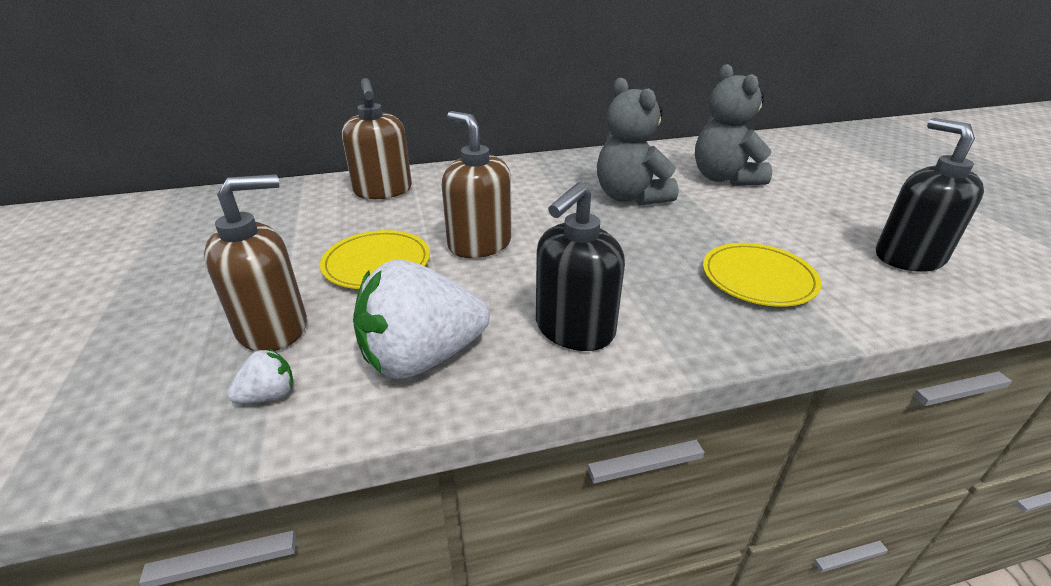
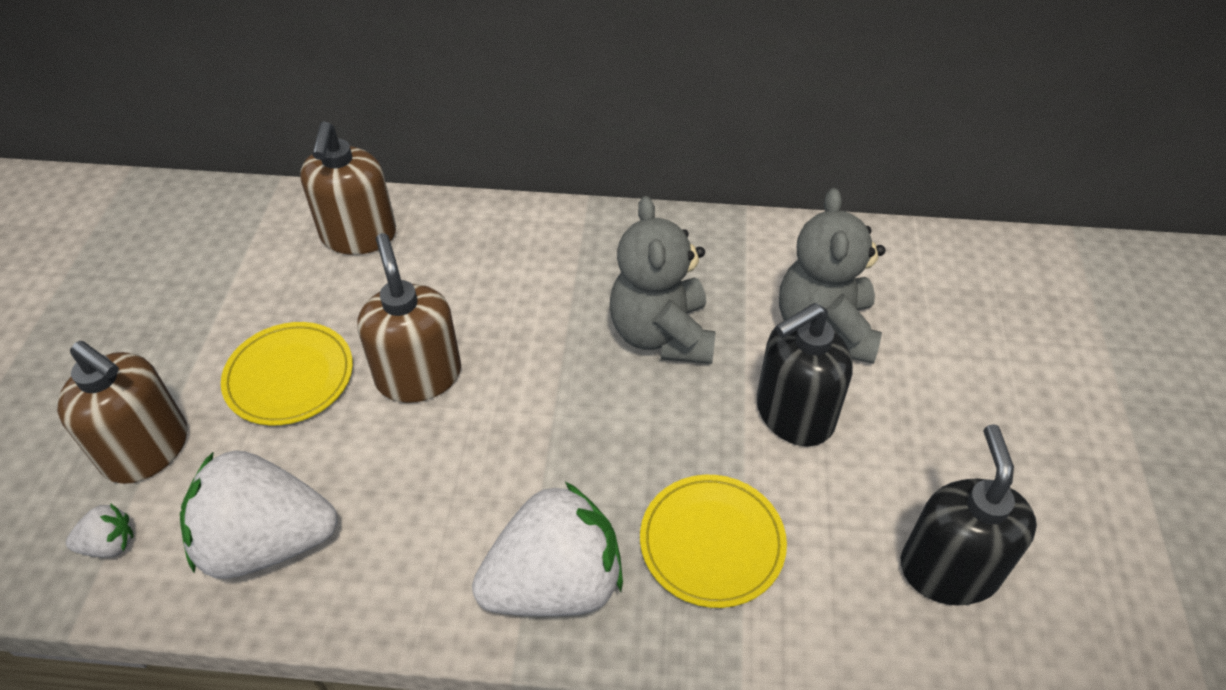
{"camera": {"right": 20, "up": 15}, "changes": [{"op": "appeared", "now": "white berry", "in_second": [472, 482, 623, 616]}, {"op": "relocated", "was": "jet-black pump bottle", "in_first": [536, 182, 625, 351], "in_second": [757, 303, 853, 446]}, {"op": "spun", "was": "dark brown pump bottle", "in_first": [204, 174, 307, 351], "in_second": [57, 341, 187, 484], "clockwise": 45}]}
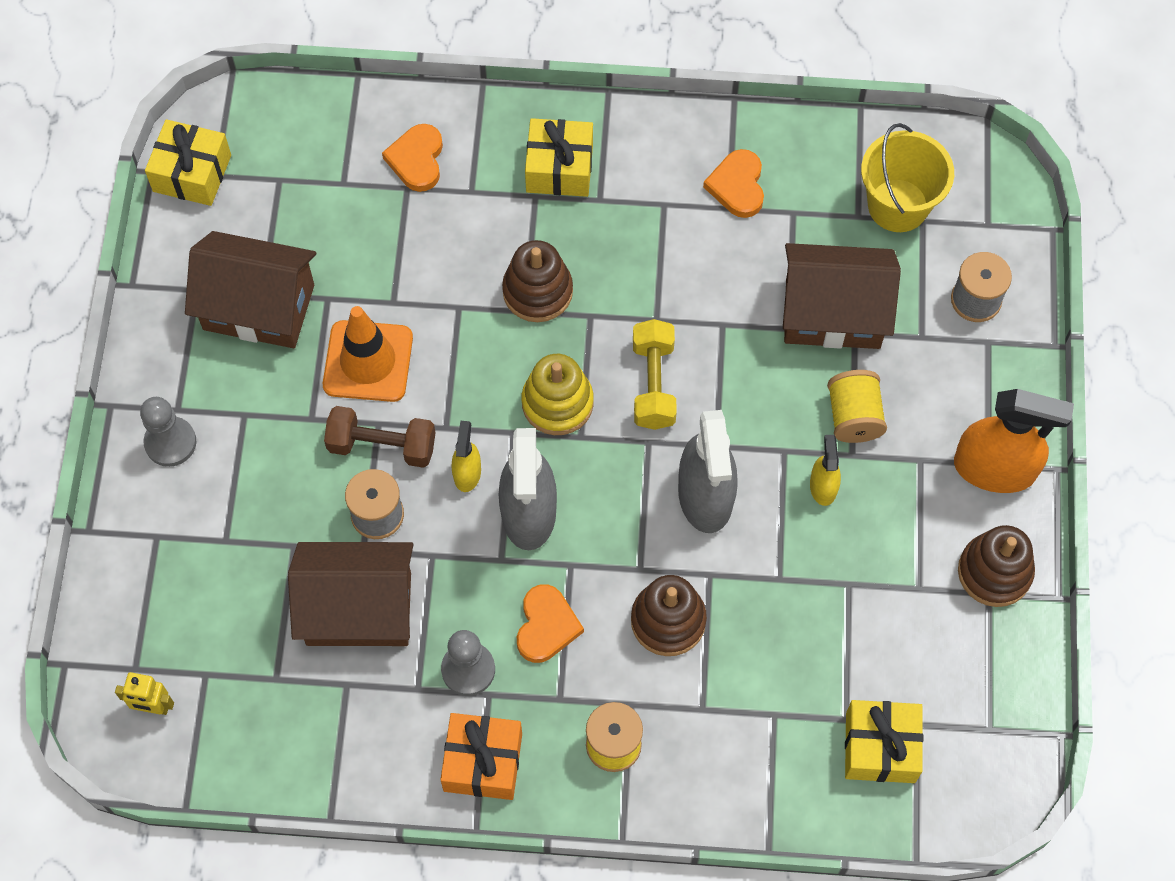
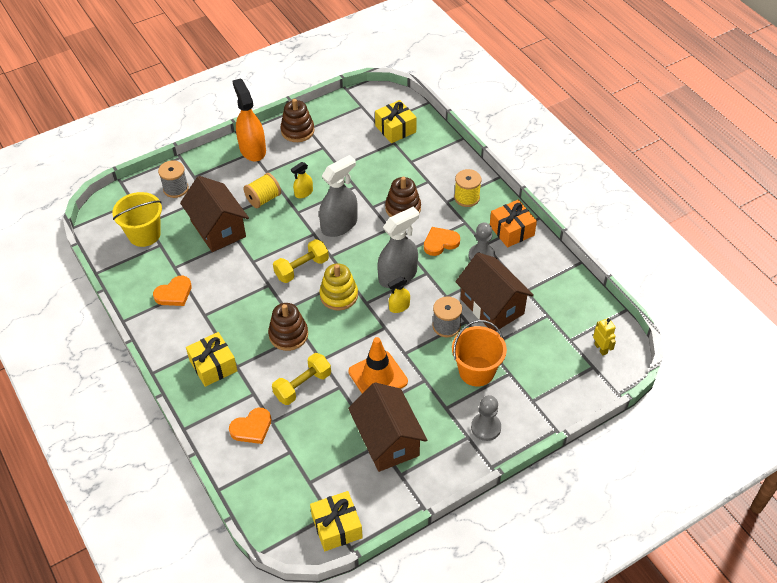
{"camera": {"right": -125, "up": -15}, "changes": [{"op": "missing", "was": "dark brown hand weight", "in_first": [324, 406, 436, 468]}, {"op": "appeared", "now": "golden hand weight", "in_second": [272, 353, 331, 405]}, {"op": "appeared", "now": "bright orange bucket", "in_second": [452, 320, 507, 386]}]}
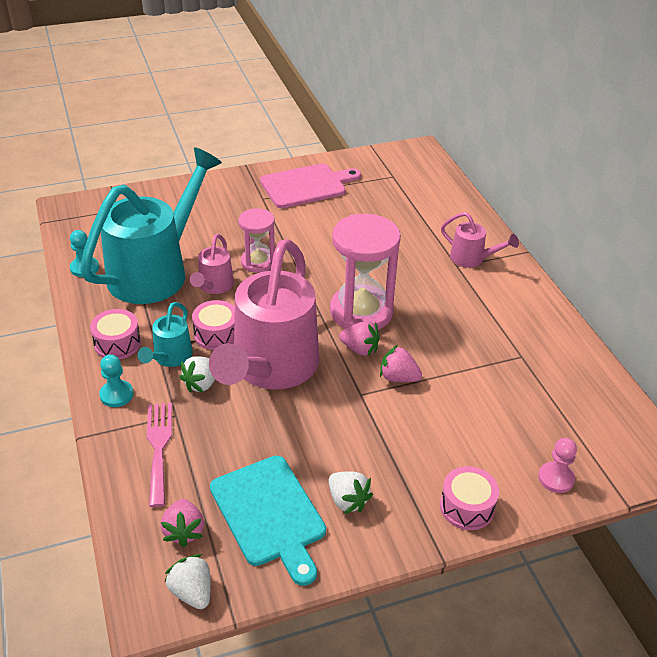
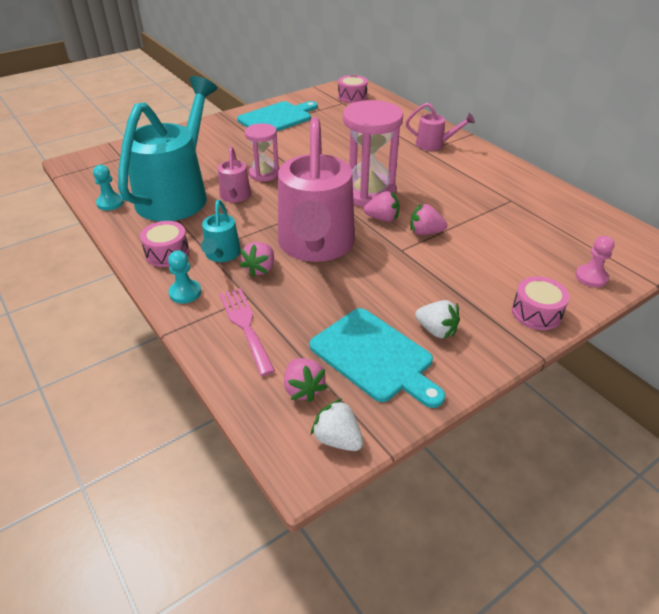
{"camera": {"right": -15, "up": 0}, "changes": [{"op": "relocated", "was": "pink drum", "in_first": [192, 300, 235, 350], "in_second": [338, 75, 368, 103]}, {"op": "colour", "was": "white berry", "now": "pink berry", "in_first": [179, 356, 215, 393], "in_second": [240, 242, 274, 278]}, {"op": "colour", "was": "pink chopping board", "now": "turquoise chopping board", "in_first": [260, 163, 361, 208], "in_second": [237, 101, 318, 131]}]}
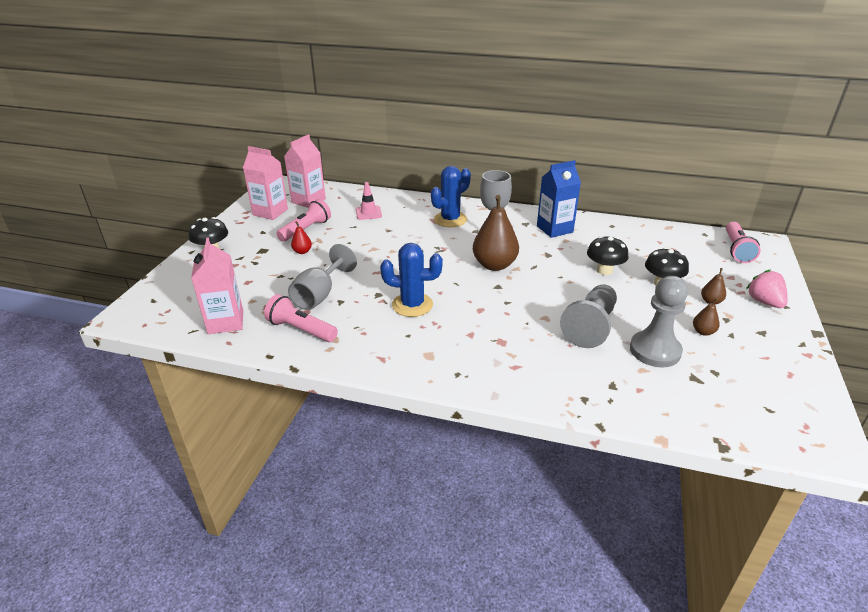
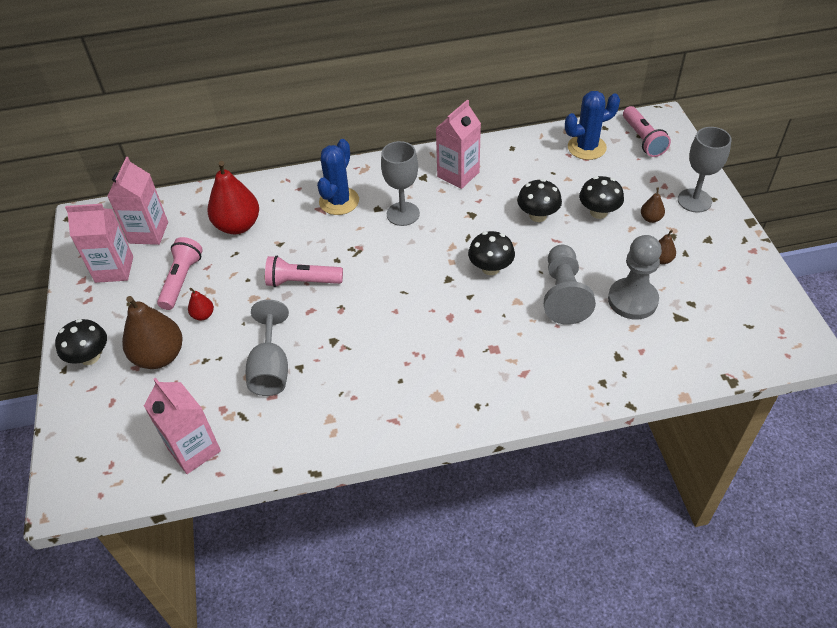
{"camera": {"right": -25, "up": 15}, "changes": [{"op": "appeared", "now": "jet-black mushroom", "in_second": [468, 231, 515, 275]}, {"op": "relocated", "was": "pink pocket torch", "in_first": [264, 294, 338, 342], "in_second": [265, 256, 343, 287]}, {"op": "relocated", "was": "cobalt prickly plant", "in_first": [380, 243, 443, 317], "in_second": [565, 91, 620, 160]}, {"op": "relocated", "was": "dark brown pear", "in_first": [473, 195, 519, 271], "in_second": [122, 296, 183, 369]}, {"op": "exchanged", "was": "pink safety cone", "now": "crimson pear", "in_first": [356, 182, 382, 220], "in_second": [207, 161, 259, 234]}, {"op": "exchanged", "was": "pink berry", "now": "gray wine glass", "in_first": [746, 269, 788, 308], "in_second": [678, 127, 732, 213]}, {"op": "colour", "was": "cobalt juice carton", "now": "pink juice carton", "in_first": [537, 160, 581, 238], "in_second": [436, 100, 481, 189]}]}
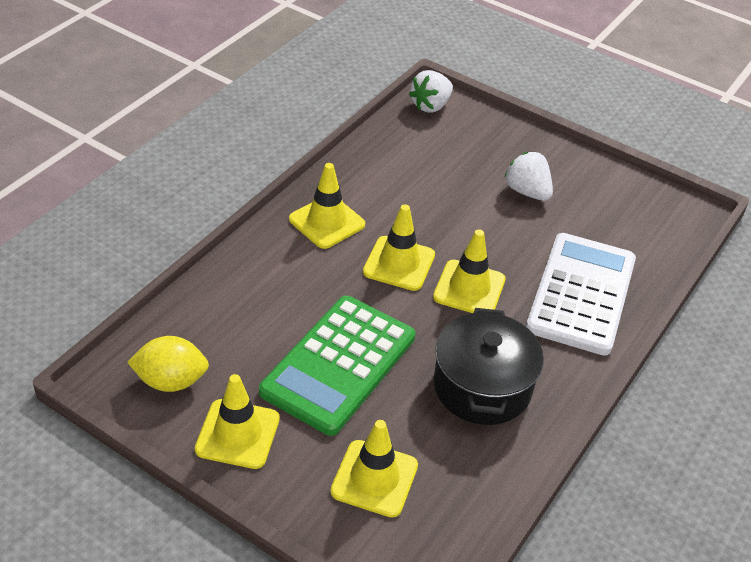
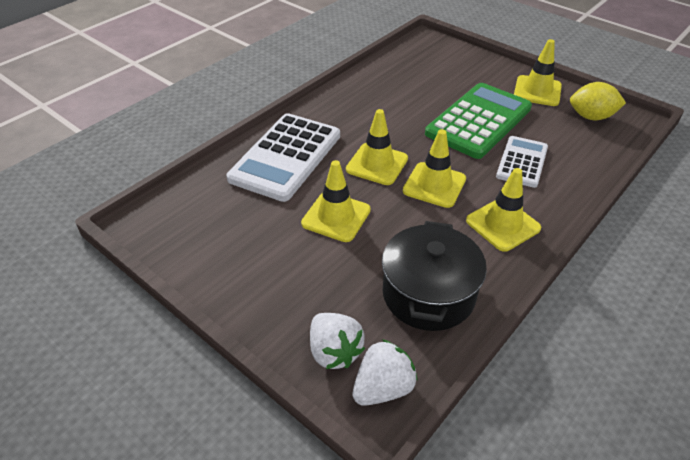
{"camera": {"right": -170, "up": 0}, "changes": [{"op": "appeared", "now": "white pocket calculator", "in_second": [496, 136, 548, 188]}, {"op": "relocated", "was": "golden safety cone", "in_first": [330, 420, 418, 518], "in_second": [301, 160, 371, 242]}, {"op": "relocated", "was": "jet-black pot", "in_first": [434, 308, 544, 425], "in_second": [382, 221, 487, 331]}, {"op": "relocated", "was": "white berry", "in_first": [505, 152, 553, 201], "in_second": [310, 313, 365, 369]}]}
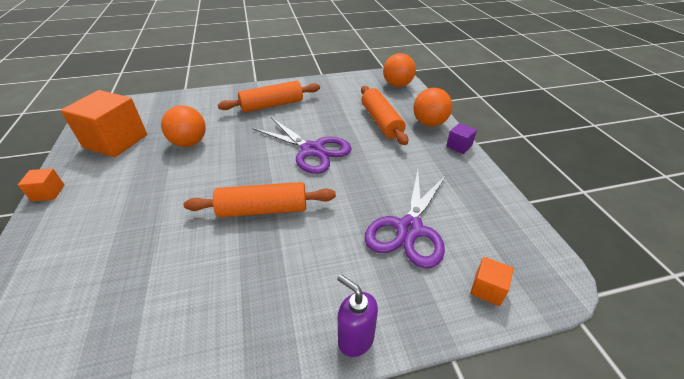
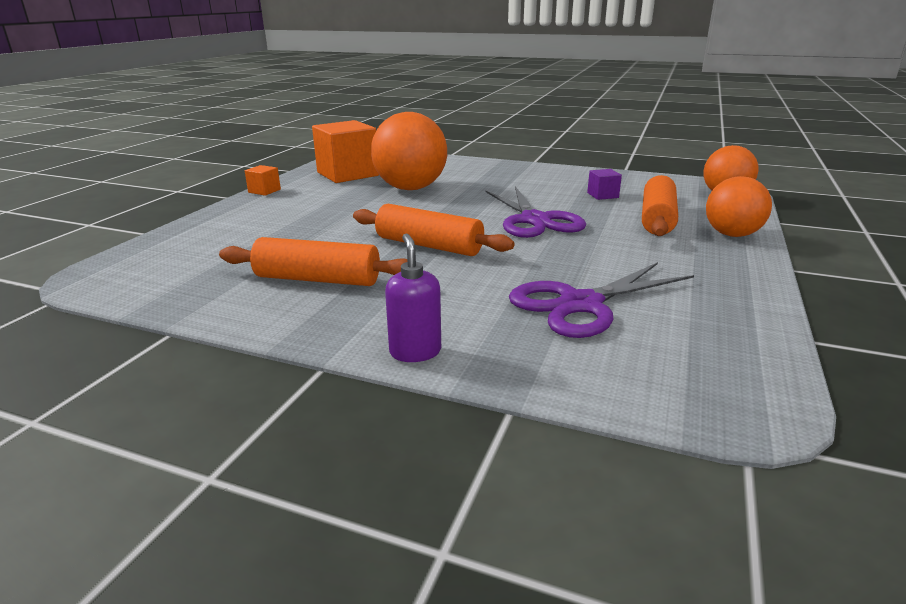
{"camera": {"right": 35, "up": -15}, "changes": [{"op": "missing", "was": "bright orange block", "in_first": [470, 257, 514, 306]}, {"op": "relocated", "was": "bright orange pastry roller", "in_first": [218, 81, 320, 113], "in_second": [219, 237, 407, 286]}, {"op": "relocated", "was": "violet block", "in_first": [446, 123, 477, 154], "in_second": [587, 169, 622, 200]}, {"op": "size", "was": "bright orange play ball", "in_first": [161, 106, 206, 147], "in_second": [371, 112, 447, 190], "ratio": 1.58}]}
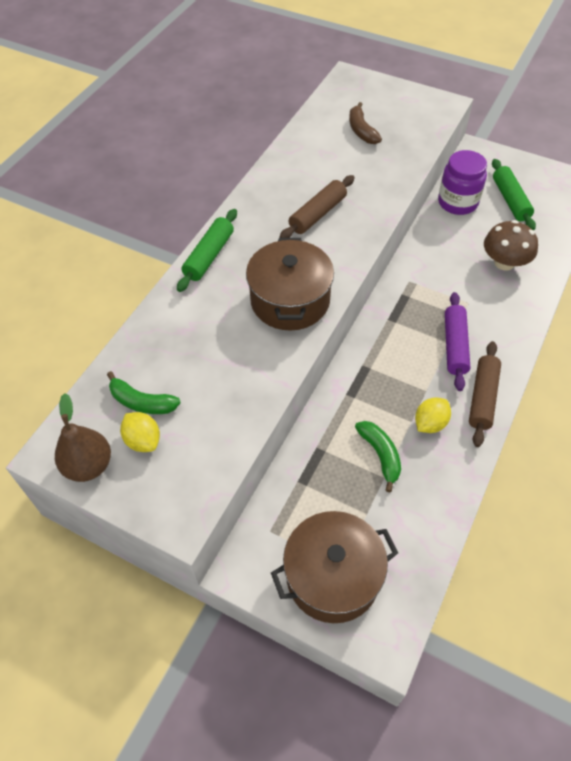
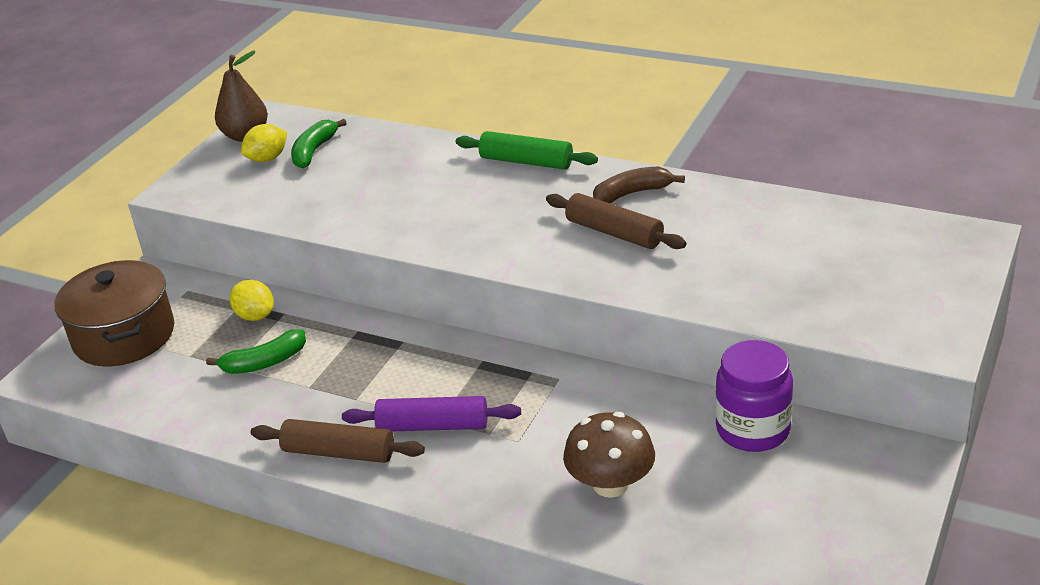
{"camera": {"right": 90, "up": -20}, "changes": [{"op": "missing", "was": "dark brown pot", "in_first": [246, 238, 334, 331]}, {"op": "missing", "was": "green pastry roller", "in_first": [492, 159, 536, 230]}, {"op": "relocated", "was": "dark brown banana fruit", "in_first": [349, 102, 382, 144], "in_second": [593, 167, 685, 203]}, {"op": "relocated", "was": "golden toy lemon", "in_first": [415, 397, 451, 433], "in_second": [229, 280, 274, 321]}]}
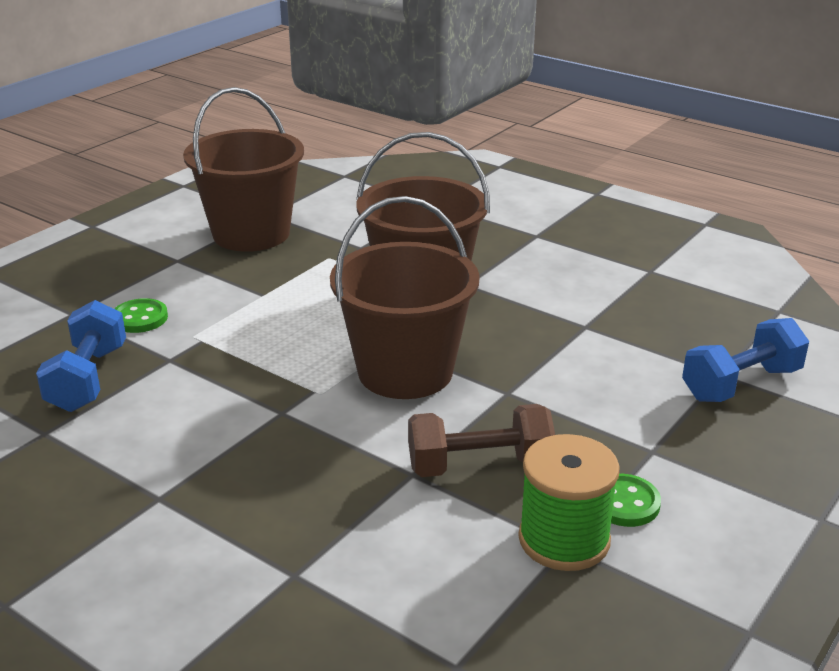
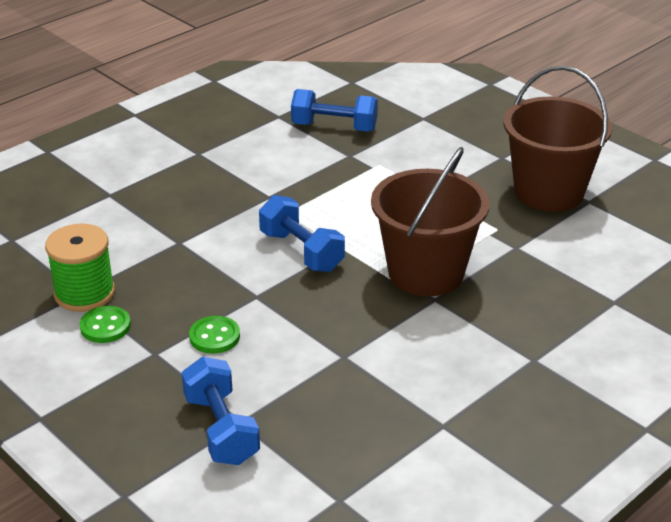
{"camera": {"right": 100, "up": 5}, "changes": [{"op": "missing", "was": "dark brown hand weight", "in_first": [408, 404, 555, 477]}, {"op": "relocated", "was": "green shirt button", "in_first": [114, 298, 168, 333], "in_second": [189, 316, 240, 354]}, {"op": "exchanged", "was": "dark brown bucket", "now": "cobalt hand weight", "in_first": [330, 196, 480, 399], "in_second": [259, 195, 345, 272]}]}
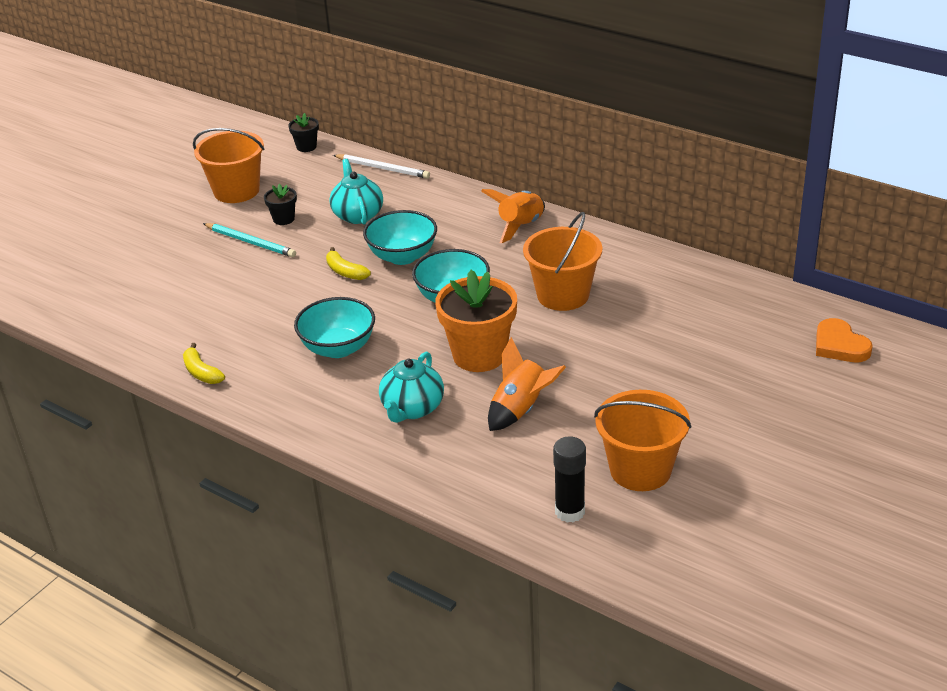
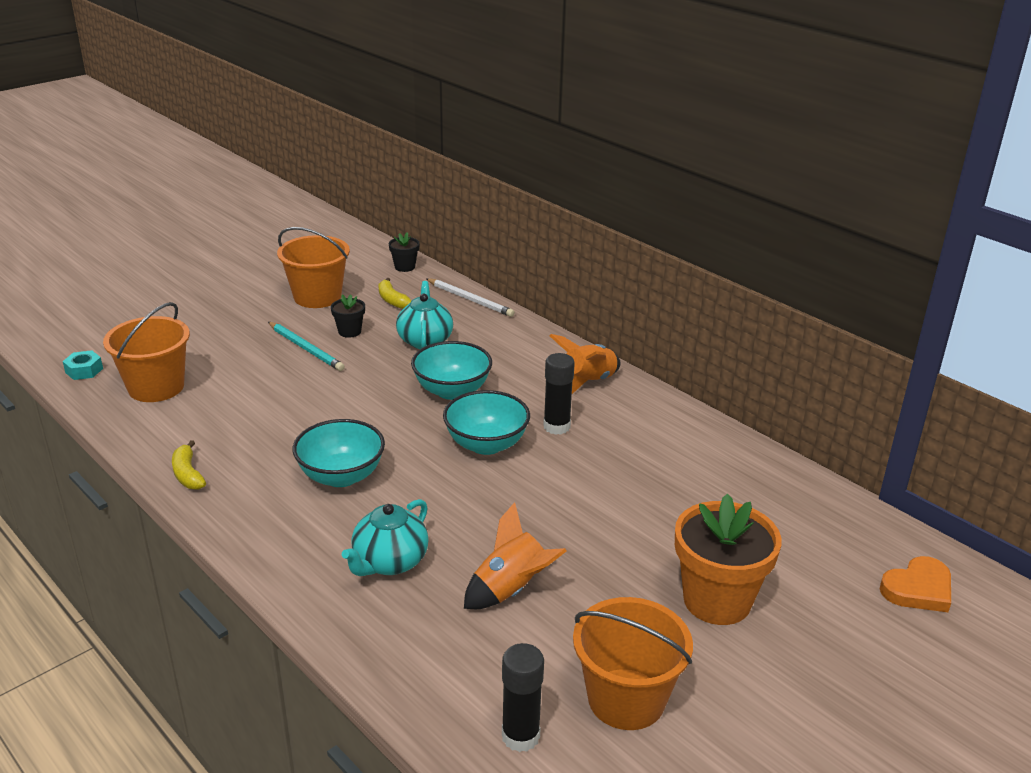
{"camera": {"right": 10, "up": -5}, "changes": [{"op": "appeared", "now": "turquoise hex nut", "in_second": [63, 350, 103, 380]}, {"op": "appeared", "now": "jet-black stick of glue", "in_second": [543, 353, 575, 435]}, {"op": "relocated", "was": "golden banana fruit", "in_first": [326, 247, 371, 280], "in_second": [378, 278, 411, 309]}, {"op": "relocated", "was": "bright orange potted plant", "in_first": [435, 270, 517, 372], "in_second": [675, 493, 782, 625]}, {"op": "relocated", "was": "bright orange bucket", "in_first": [523, 212, 602, 311], "in_second": [103, 302, 190, 402]}, {"op": "spun", "was": "bright orange heart", "in_first": [816, 318, 873, 362], "in_second": [879, 556, 951, 612], "clockwise": -105}]}
